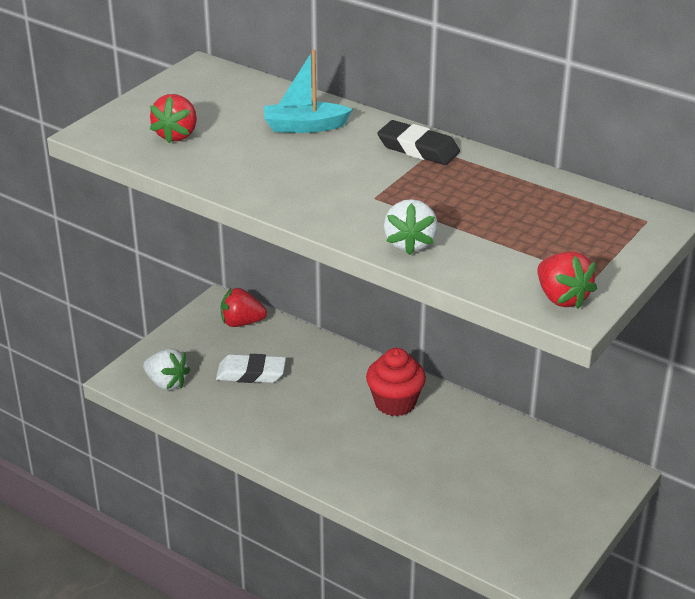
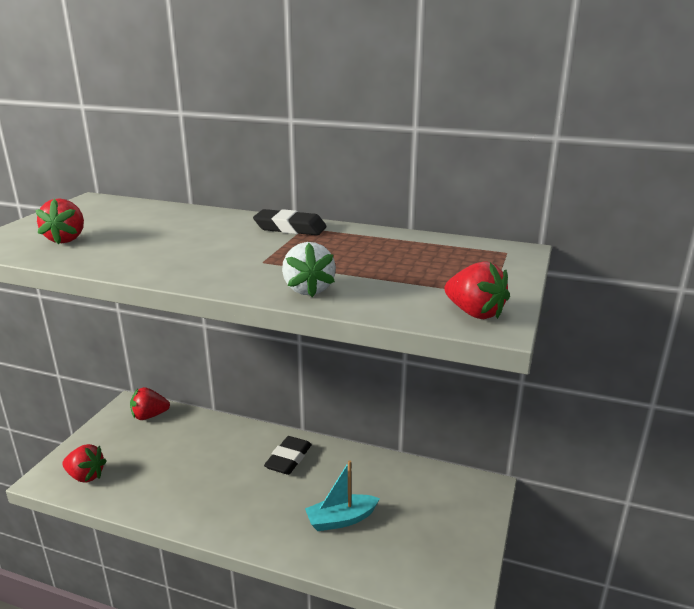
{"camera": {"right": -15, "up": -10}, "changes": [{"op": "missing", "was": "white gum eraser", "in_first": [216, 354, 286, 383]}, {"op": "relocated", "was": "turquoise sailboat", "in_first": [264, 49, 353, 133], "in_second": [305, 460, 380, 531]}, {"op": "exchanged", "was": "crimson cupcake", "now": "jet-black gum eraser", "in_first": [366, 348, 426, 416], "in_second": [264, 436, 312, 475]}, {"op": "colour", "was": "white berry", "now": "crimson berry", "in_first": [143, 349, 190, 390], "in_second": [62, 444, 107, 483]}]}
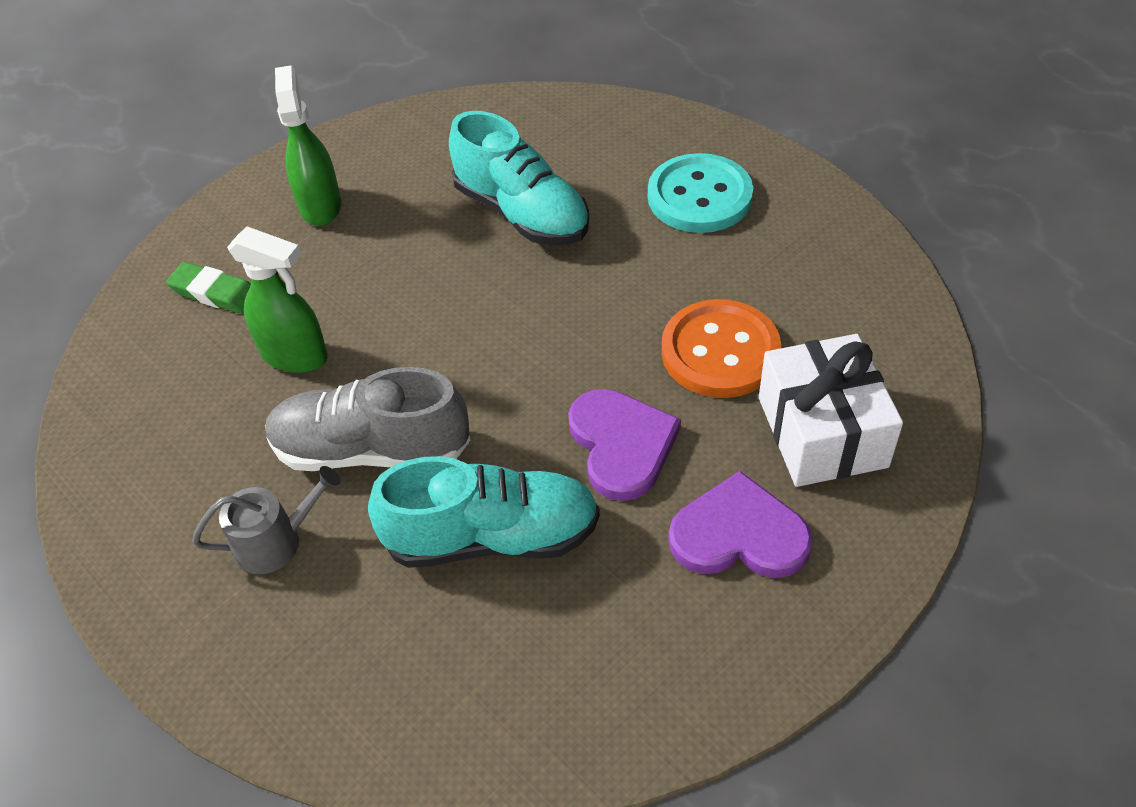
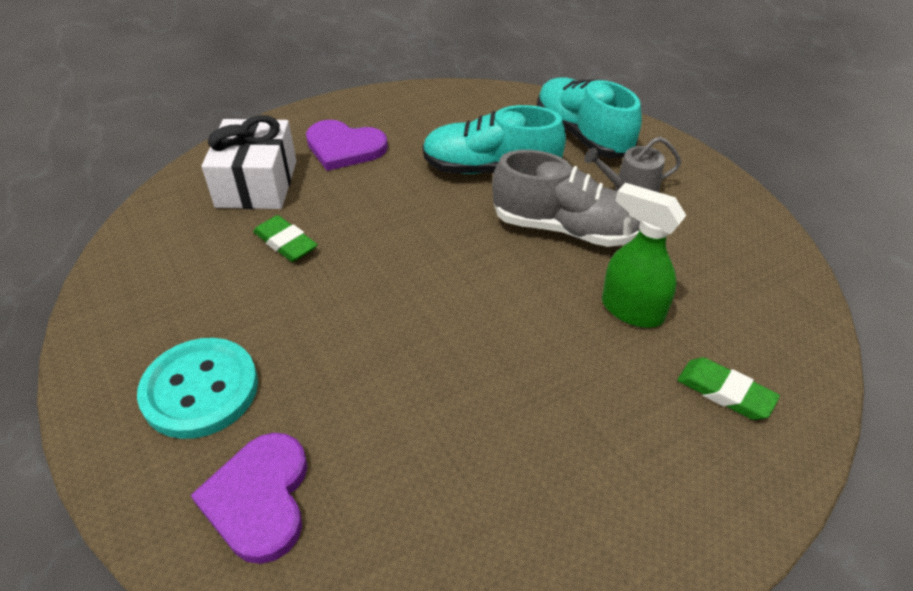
{"camera": {"right": -170, "up": -5}, "changes": [{"op": "missing", "was": "green sprayer", "in_first": [275, 65, 341, 226]}, {"op": "relocated", "was": "turquoise lace-up shoe", "in_first": [449, 111, 589, 245], "in_second": [537, 77, 642, 158]}, {"op": "relocated", "was": "violet heart", "in_first": [568, 389, 681, 501], "in_second": [191, 433, 307, 564]}, {"op": "exchanged", "was": "bright orange shirt button", "now": "green gum eraser", "in_first": [661, 299, 781, 398], "in_second": [253, 215, 318, 262]}]}
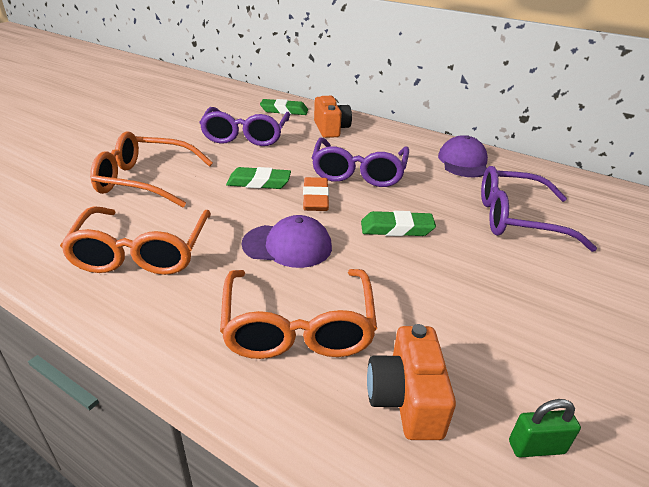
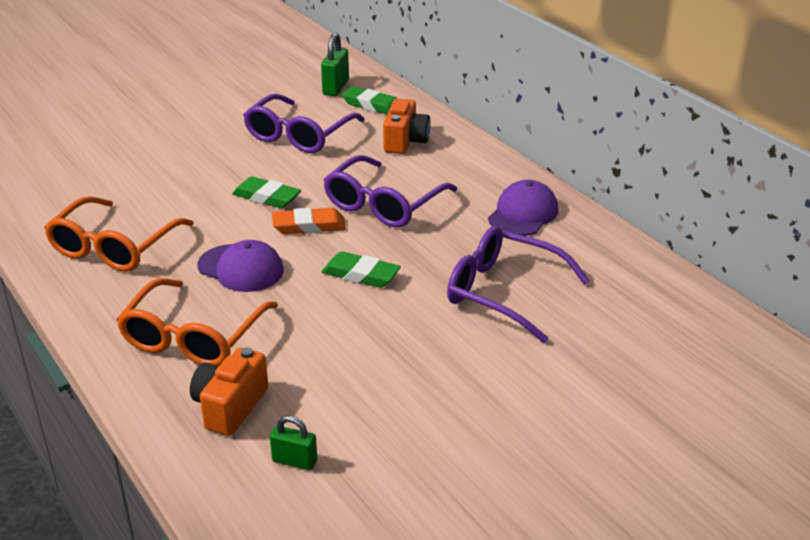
{"camera": {"right": 25, "up": 0}, "changes": [{"op": "missing", "was": "bright orange spectacles", "in_first": [90, 132, 213, 207]}, {"op": "appeared", "now": "green lock", "in_second": [321, 32, 349, 96]}, {"op": "spun", "was": "bright orange gum eraser", "in_first": [303, 177, 329, 211], "in_second": [272, 208, 346, 234], "clockwise": 60}]}
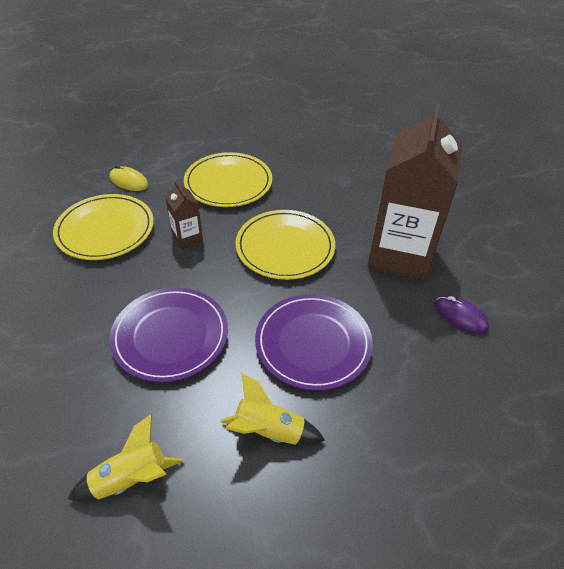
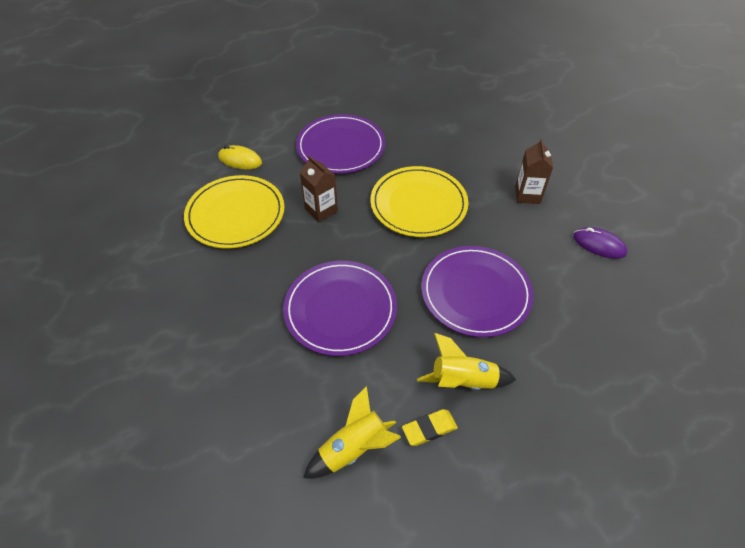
{"camera": {"right": -10, "up": 5}, "changes": [{"op": "appeared", "now": "golden gum eraser", "in_second": [402, 409, 458, 446]}, {"op": "colour", "was": "golden flat dish", "now": "violet flat dish", "in_first": [184, 152, 272, 207], "in_second": [296, 114, 385, 174]}, {"op": "size", "was": "dark brown juice carton", "in_first": [367, 103, 462, 281], "in_second": [515, 139, 553, 204], "ratio": 0.43}]}
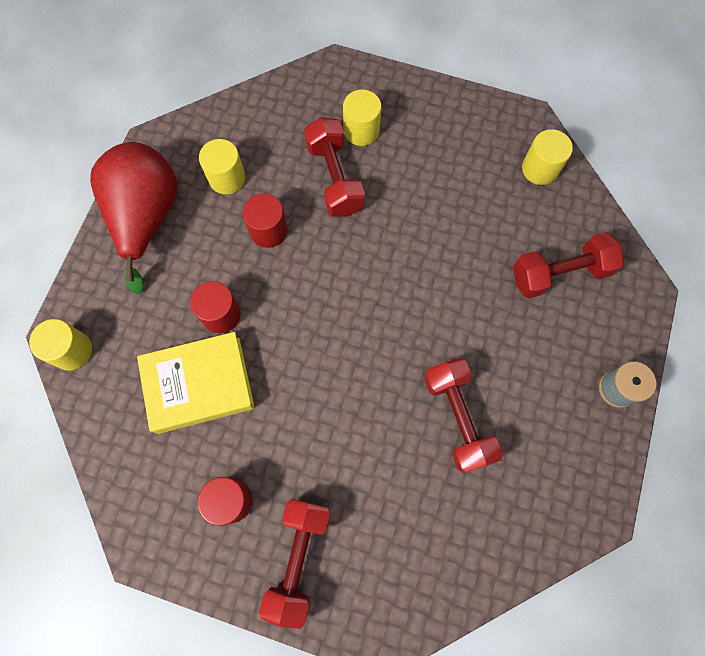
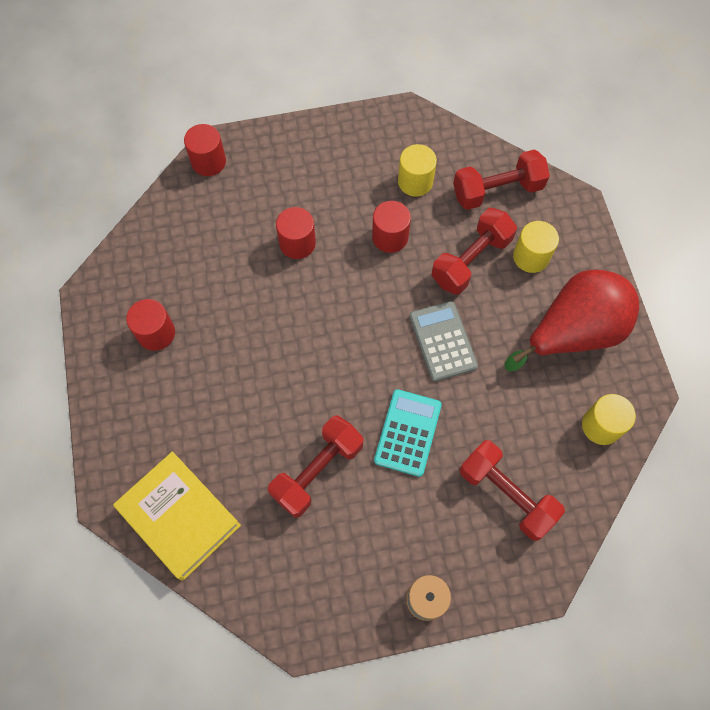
{"camera": {"right": 60, "up": -5}, "changes": [{"op": "appeared", "now": "turquoise pocket calculator", "in_second": [374, 389, 442, 477]}, {"op": "appeared", "now": "gray pocket calculator", "in_second": [409, 301, 478, 382]}, {"op": "relocated", "was": "crimson pear", "in_first": [90, 142, 178, 294], "in_second": [505, 270, 639, 372]}, {"op": "relocated", "was": "golden hardcover", "in_first": [137, 332, 255, 434], "in_second": [113, 451, 241, 581]}, {"op": "relocated", "was": "crimson hand weight", "in_first": [259, 499, 331, 629], "in_second": [453, 150, 550, 210]}, {"op": "colour", "was": "golden cylinder shape", "now": "crimson cylinder shape", "in_first": [29, 319, 92, 370], "in_second": [184, 124, 226, 176]}]}
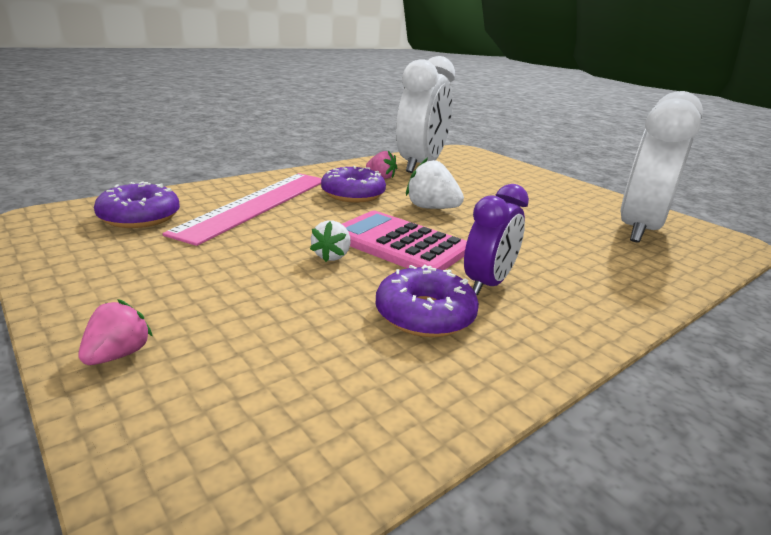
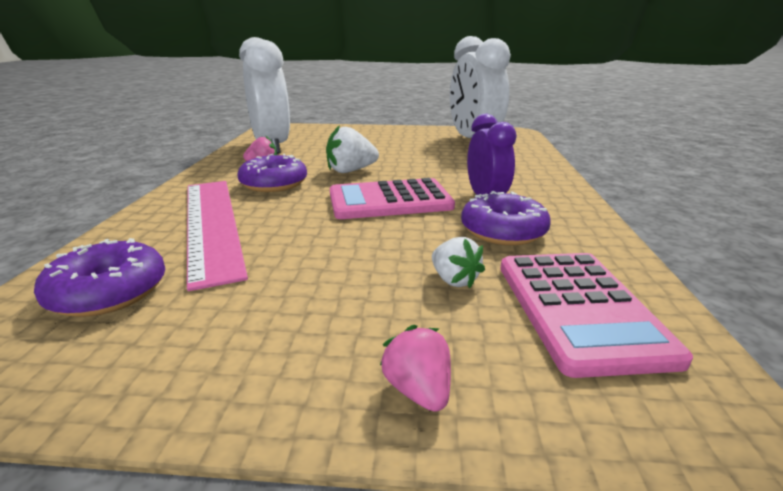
{"camera": {"right": -45, "up": 0}, "changes": [{"op": "appeared", "now": "pink pocket calculator", "in_second": [500, 253, 693, 378]}, {"op": "relocated", "was": "white berry", "in_first": [310, 220, 351, 262], "in_second": [432, 237, 485, 288]}]}
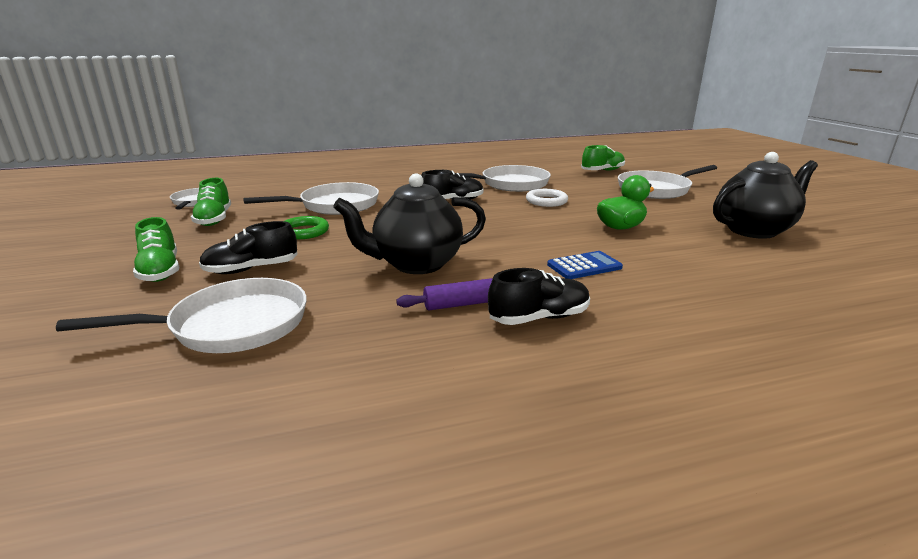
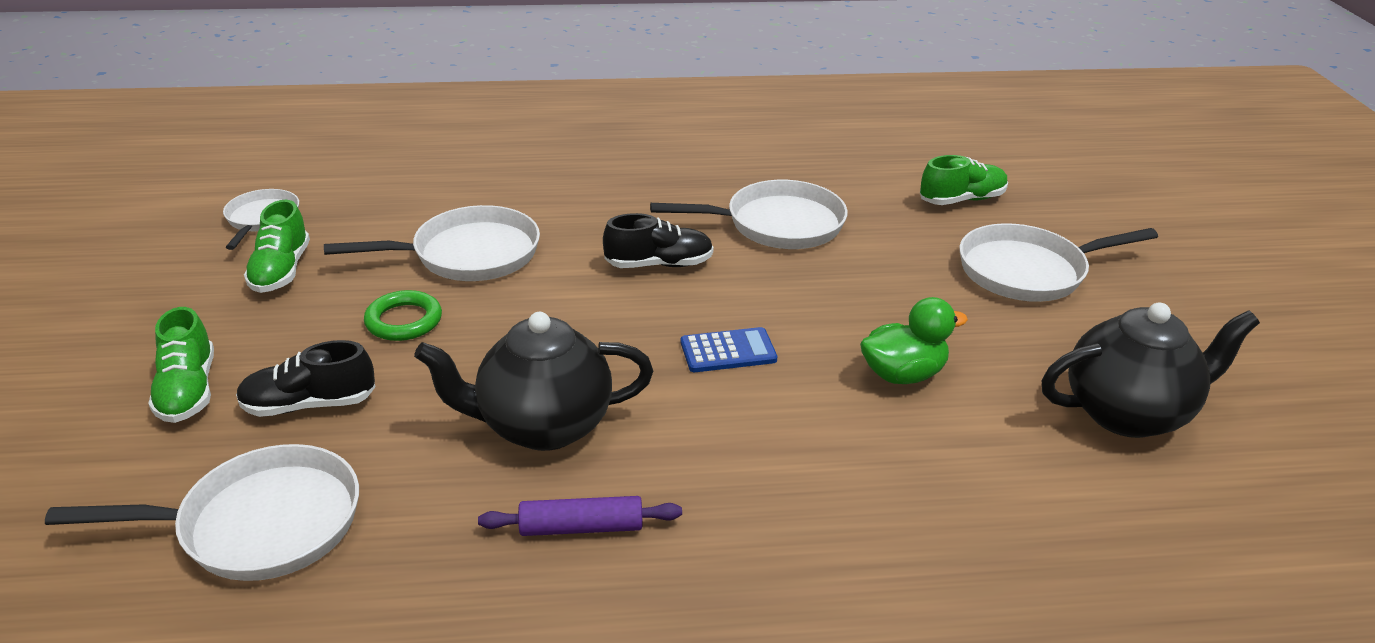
{"camera": {"right": 10, "up": 10}, "changes": [{"op": "missing", "was": "jet-black lace-up shoe", "in_first": [488, 268, 590, 325]}, {"op": "missing", "was": "white torus", "in_first": [526, 189, 568, 207]}, {"op": "relocated", "was": "cobalt pocket calculator", "in_first": [547, 251, 623, 279], "in_second": [681, 327, 777, 372]}]}
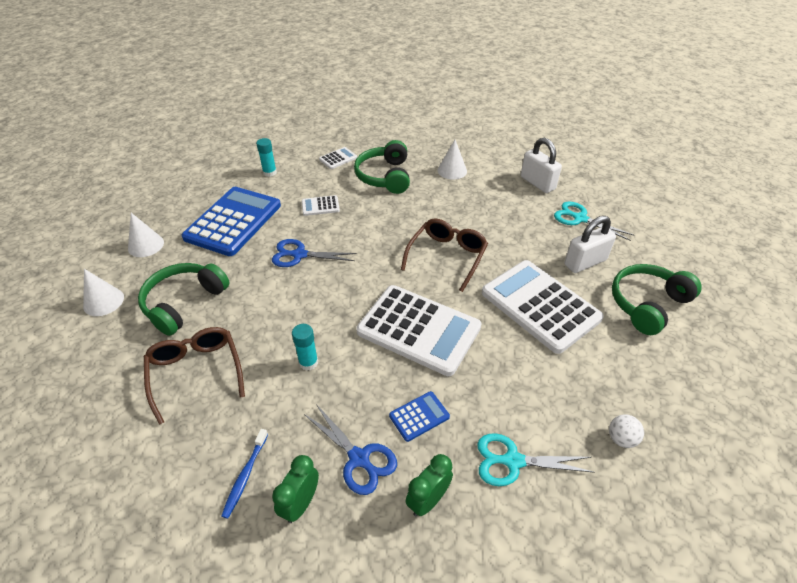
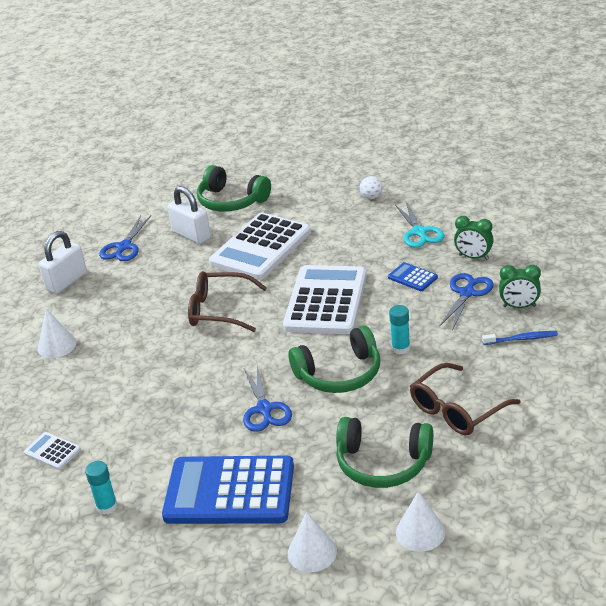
{"camera": {"right": -105, "up": -10}, "changes": [{"op": "missing", "was": "white pocket calculator", "in_first": [302, 195, 340, 216]}, {"op": "relocated", "was": "green over-ear headphones", "in_first": [354, 140, 410, 194], "in_second": [288, 325, 380, 393]}, {"op": "colour", "was": "turquoise scissors", "now": "cobalt scissors", "in_first": [554, 201, 634, 241], "in_second": [99, 216, 151, 261]}]}
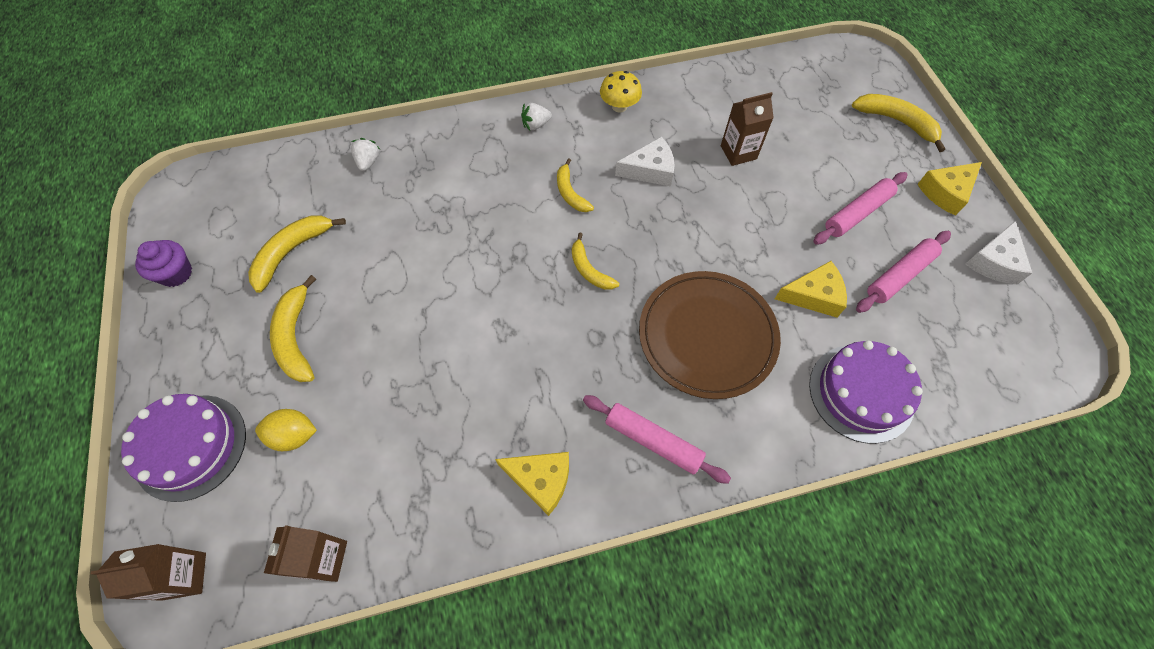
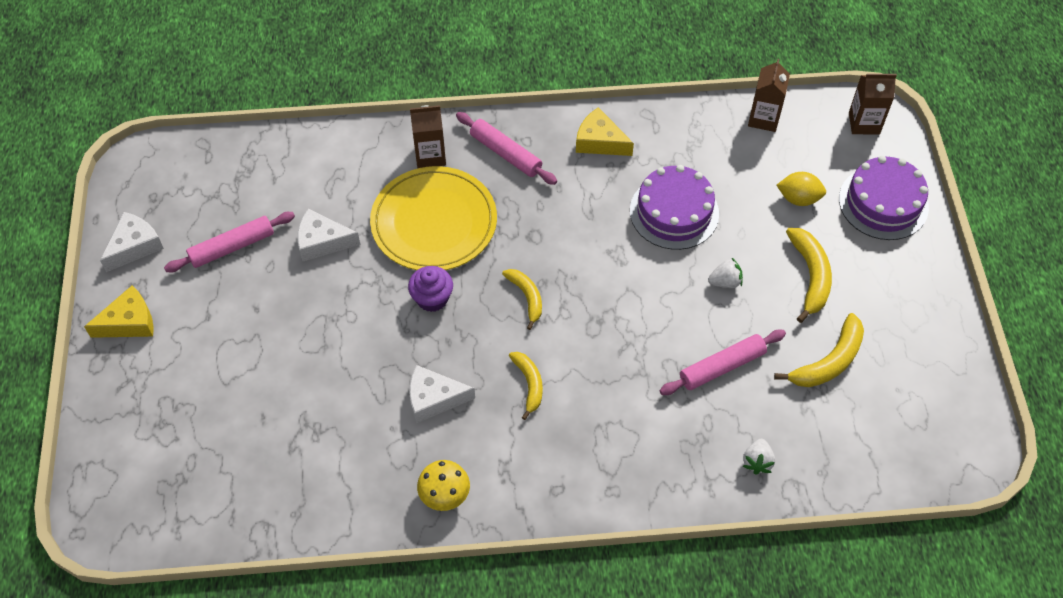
{"camera": {"right": -170, "up": -5}, "changes": [{"op": "missing", "was": "golden banana fruit", "in_first": [852, 94, 945, 152]}, {"op": "relocated", "was": "violet cupcake", "in_first": [135, 240, 192, 287], "in_second": [408, 266, 453, 312]}, {"op": "relocated", "was": "white berry", "in_first": [521, 103, 552, 130], "in_second": [708, 258, 743, 288]}, {"op": "relocated", "was": "dark brown juice carton", "in_first": [721, 92, 774, 166], "in_second": [410, 105, 446, 168]}, {"op": "relocated", "was": "violet cake", "in_first": [809, 341, 923, 444], "in_second": [630, 165, 719, 250]}, {"op": "relocated", "was": "pink pastry roller", "in_first": [813, 172, 908, 245], "in_second": [660, 329, 786, 395]}, {"op": "colour", "was": "dark brown flat dish", "now": "golden flat dish", "in_first": [639, 271, 781, 399], "in_second": [370, 166, 497, 270]}, {"op": "colour", "was": "golden piece of cheese", "now": "white piece of cheese", "in_first": [775, 261, 847, 317], "in_second": [298, 209, 360, 261]}]}
